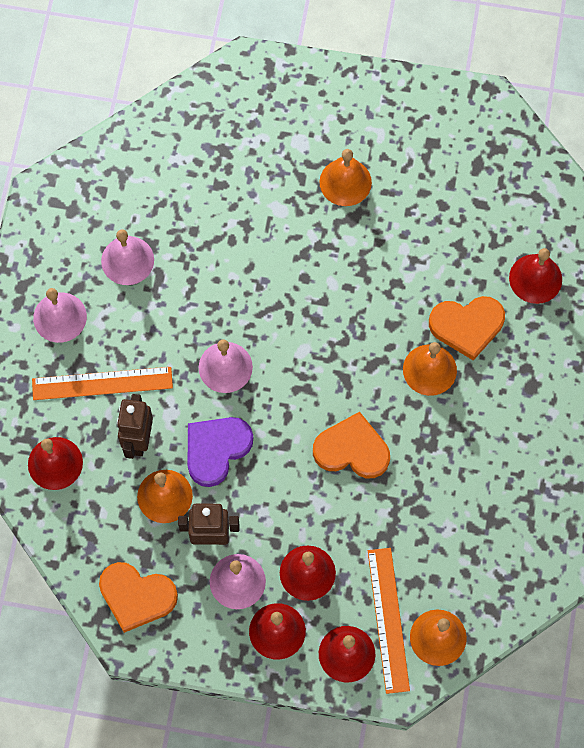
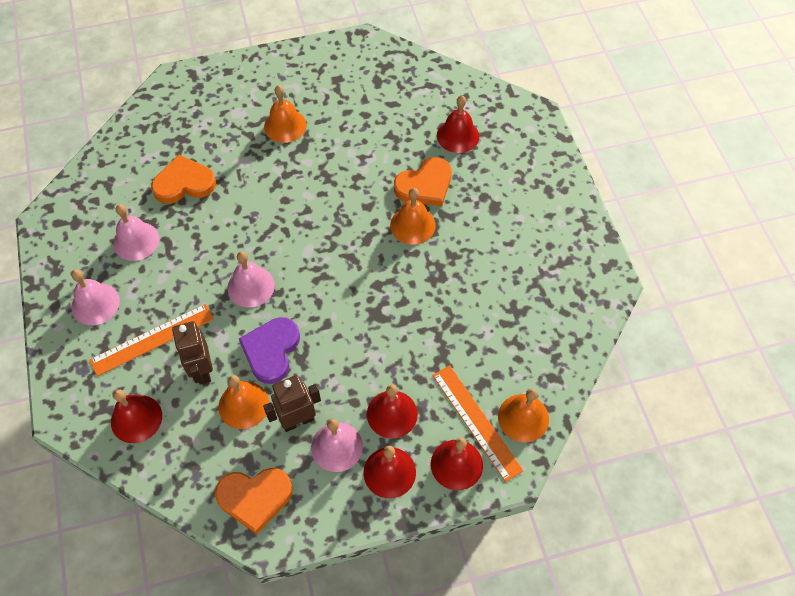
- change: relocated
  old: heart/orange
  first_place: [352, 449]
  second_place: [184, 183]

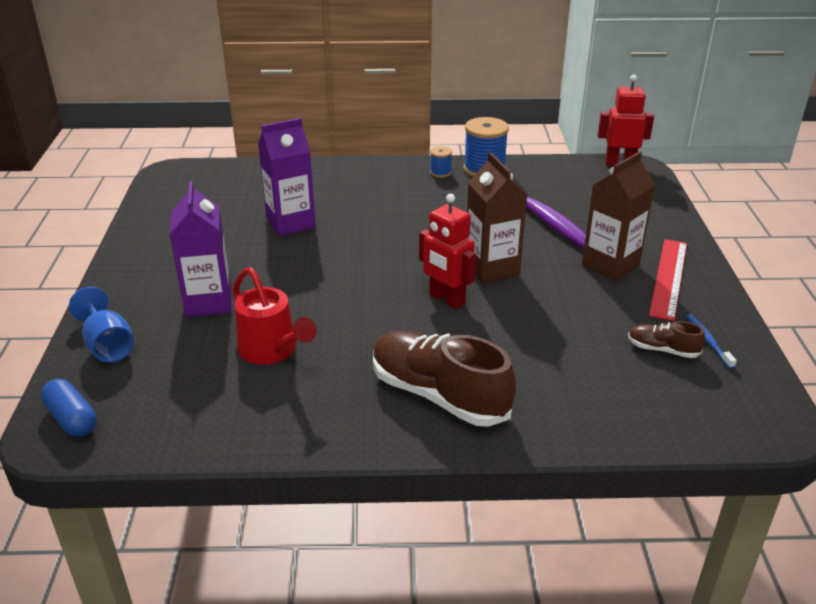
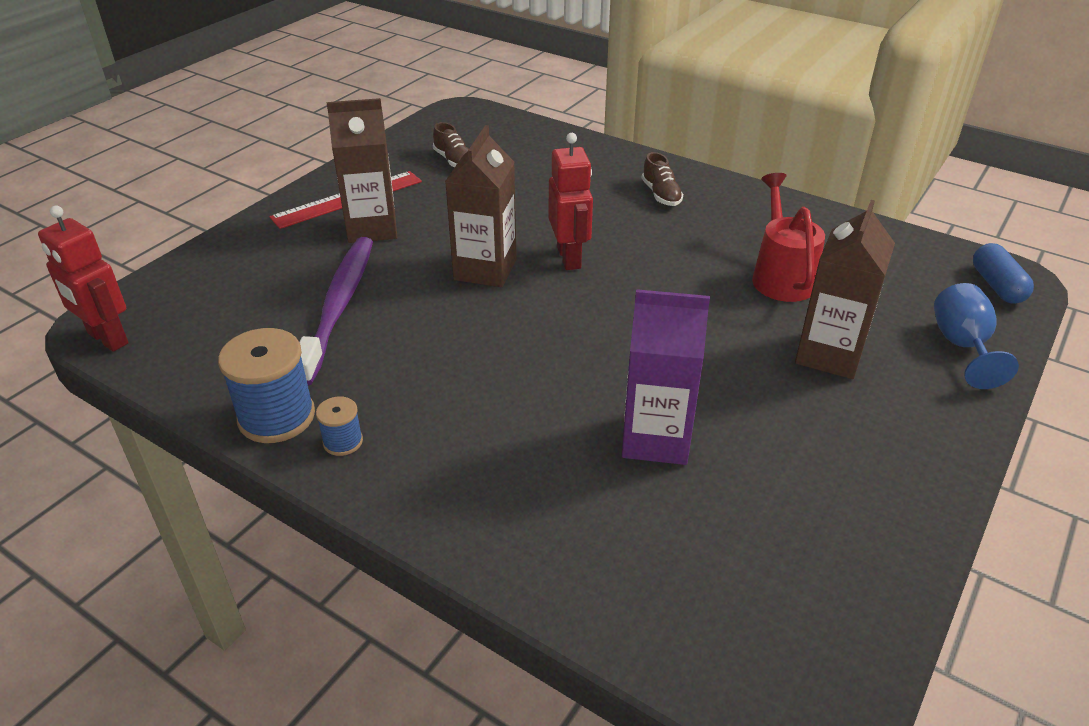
- change: size
  old: lace-up shoe/brown
  first_place: [438, 395]
  second_place: [661, 195]
  factor: 0.47
- change: colour
  old: milk carton/purple
  new: milk carton/brown
  first_place: [208, 302]
  second_place: [829, 355]
- change: missing
  old: dental brush/royal blue
  first_place: [708, 341]

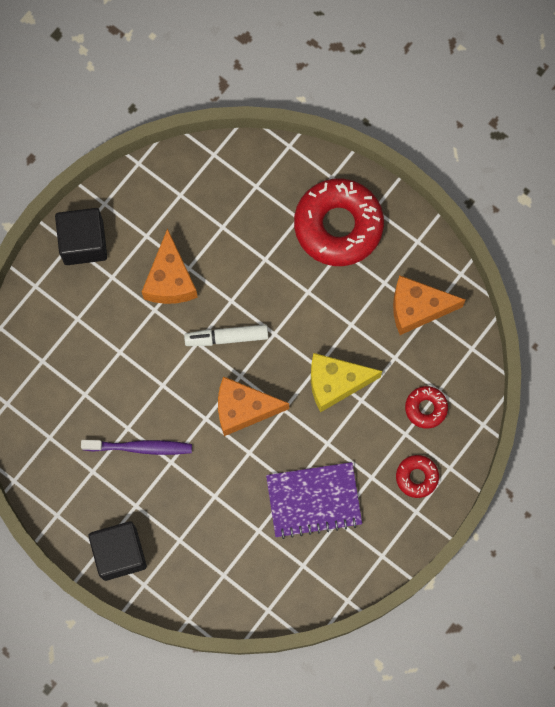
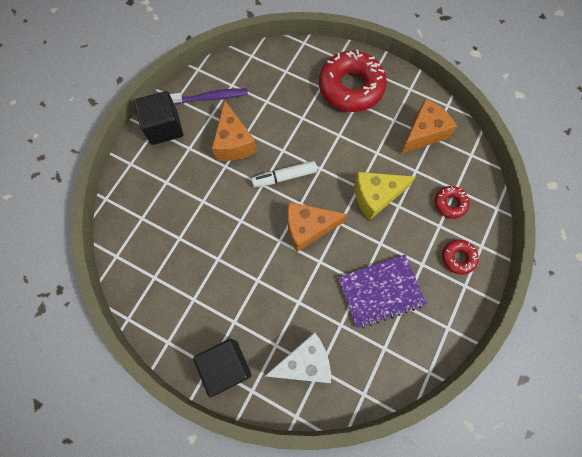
- change: relocated
  old: dental brush/purple
  first_place: [140, 447]
  second_place: [210, 97]
- change: appeared
  new: cheese wedge/snow-white
  second_place: [304, 362]
- change: spun
  old: cheese wedge/orange
  first_place: [417, 308]
  second_place: [423, 133]
  degrees: 150

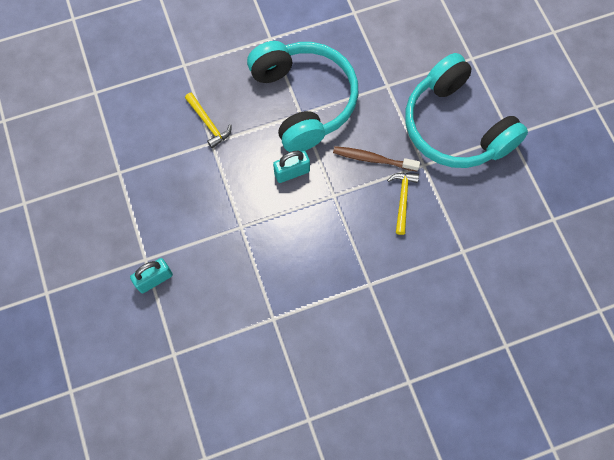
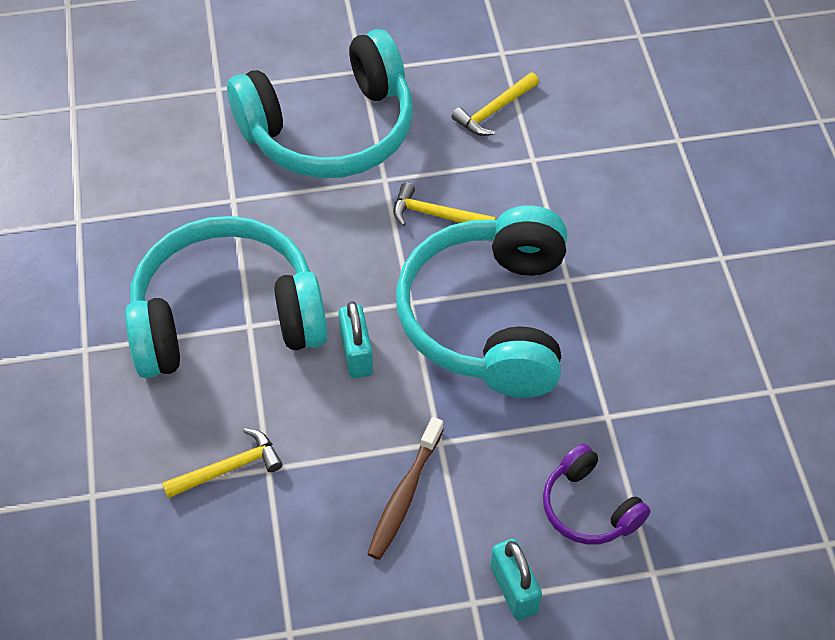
- change: relocated
  old: dental brush/brown
  first_place: [373, 159]
  second_place: [404, 495]
- change: appeared
  new: over-ear headphones/turquoise
  second_place: [489, 318]
- change: appeared
  new: carpenter's hammer/golden
  second_place: [494, 111]
- change: appeared
  new: over-ear headphones/purple
  second_place: [589, 507]

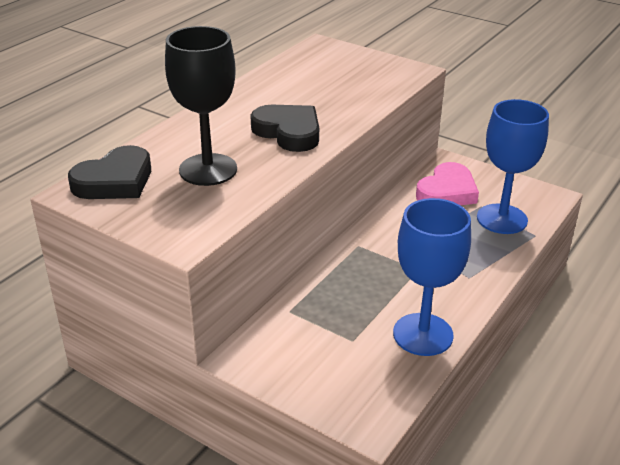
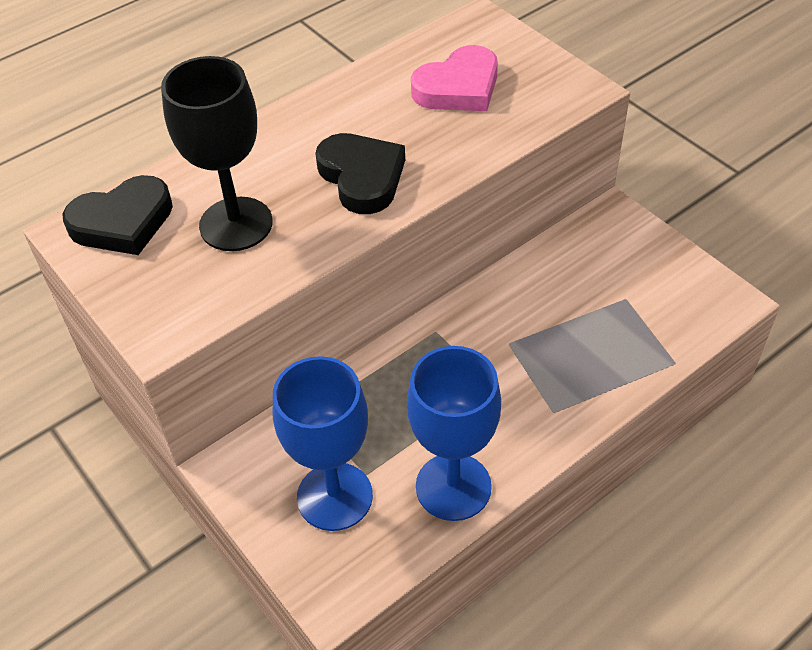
- change: relocated
  old: wine glass/royal blue
  first_place: [502, 219]
  second_place: [334, 496]
- change: relocated
  old: heart/pink
  first_place: [447, 191]
  second_place: [458, 87]

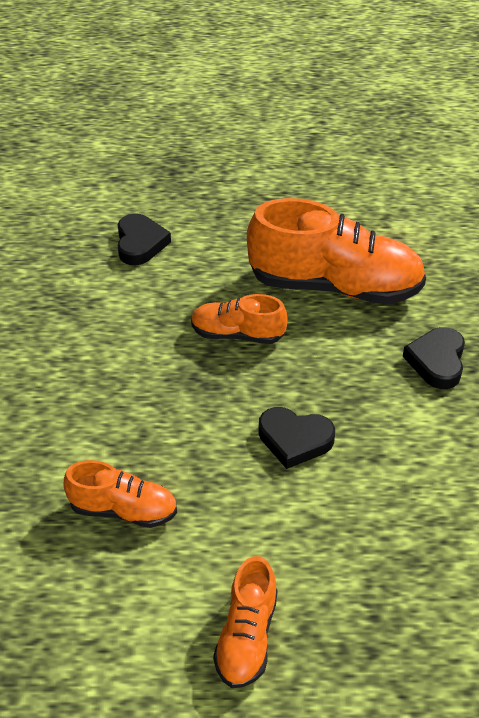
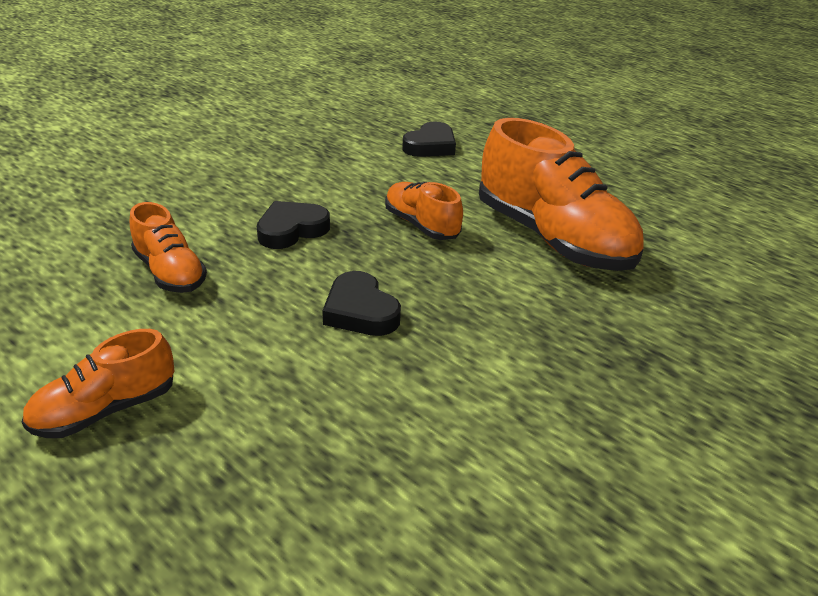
- change: relocated
  old: heart/ebony
  first_place: [437, 361]
  second_place: [291, 230]

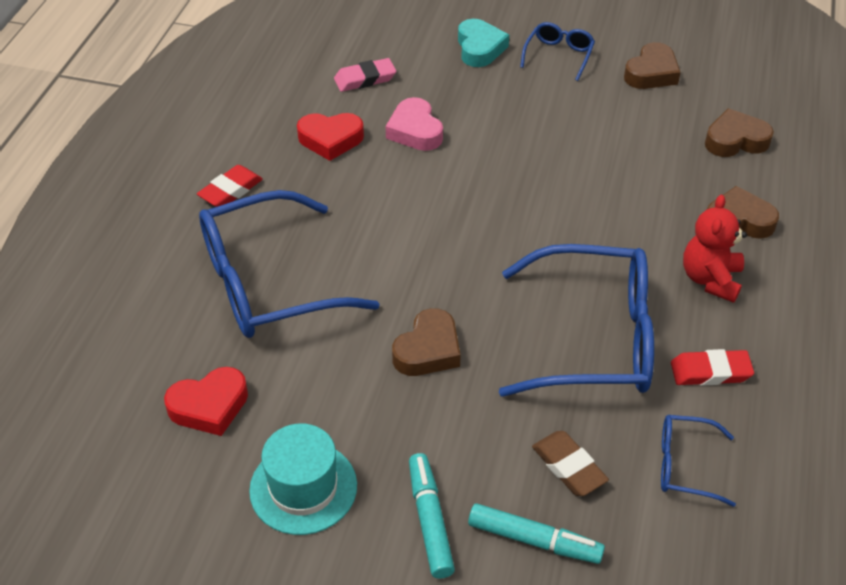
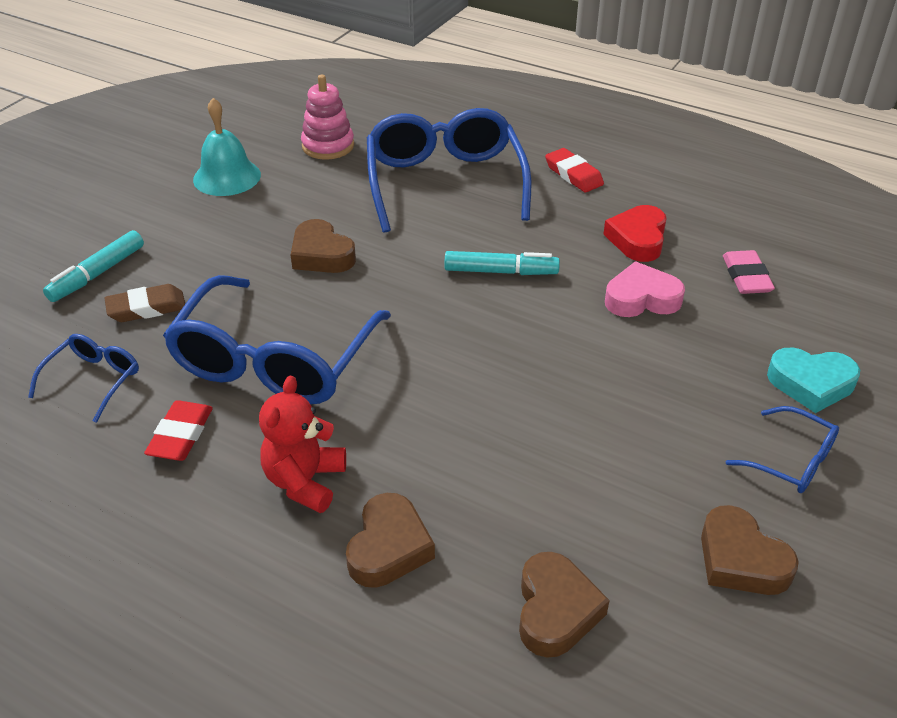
- change: exchanged
  old: top hat/turquoise
  new: bell/turquoise
  first_place: [303, 488]
  second_place: [227, 177]
- change: spun
  old: teddy/scarlet
  first_place: [710, 279]
  second_place: [305, 481]
  degrees: -105
- change: exchanged
  old: heart/scarlet
  new: stacking rings/pink
  first_place: [209, 406]
  second_place: [328, 146]
- change: relocated
  old: felt pen/turquoise
  first_place: [430, 521]
  second_place: [500, 271]

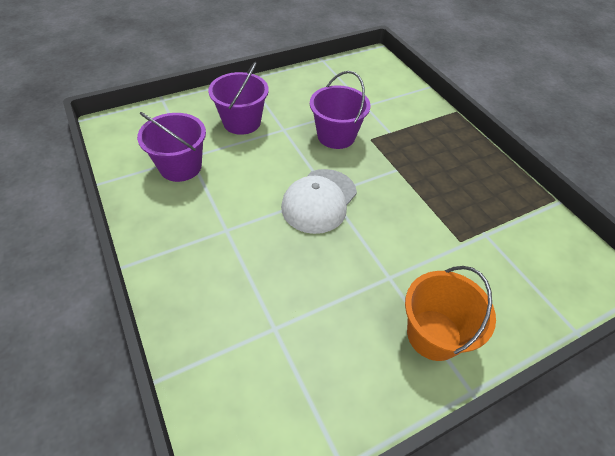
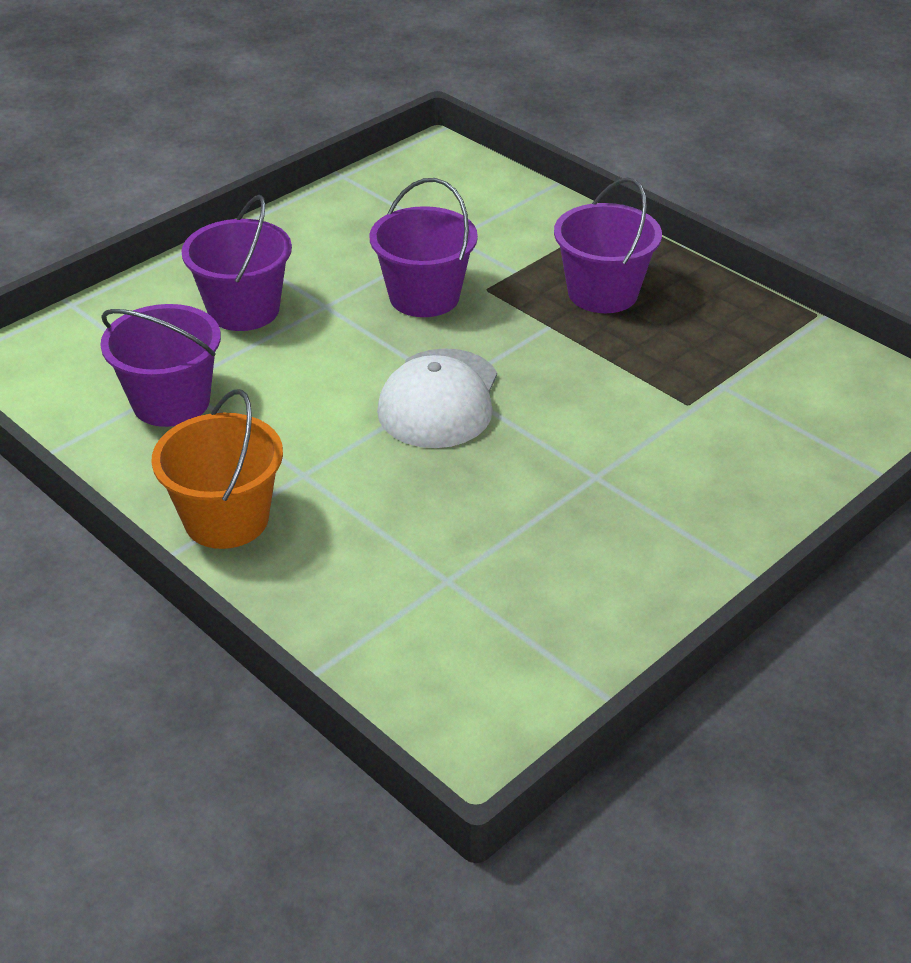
- change: relocated
  old: sand bucket/orange
  first_place: [433, 334]
  second_place: [226, 519]
- change: appeared
  new: sand bucket/purple
  second_place: [602, 293]

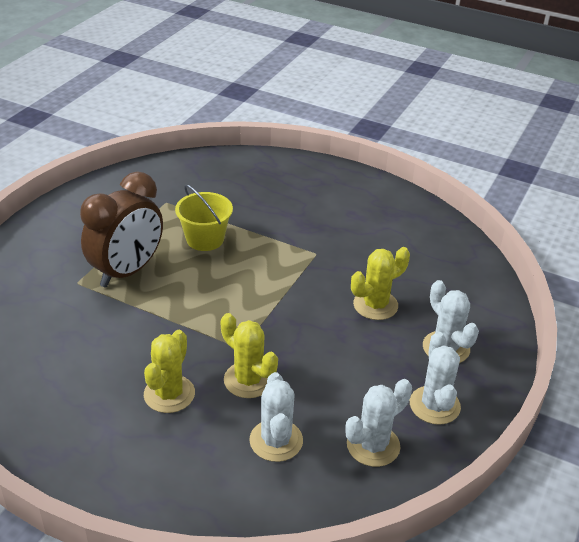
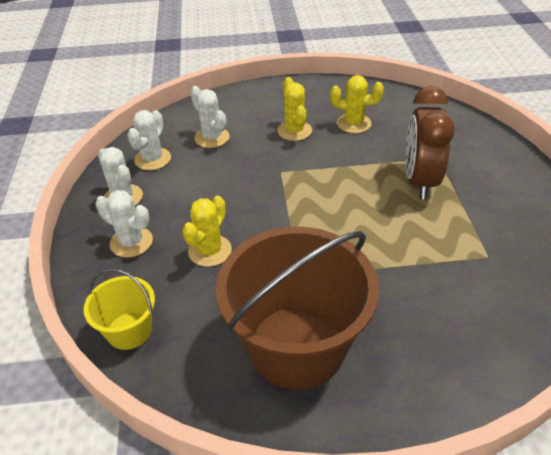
- change: relocated
  old: sand bucket/golden
  first_place: [205, 239]
  second_place: [129, 330]
- change: appeared
  new: sand bucket/brown
  second_place: [296, 346]
- change: relocated
  old: prickly plant/golden
  first_place: [248, 380]
  second_place: [353, 123]

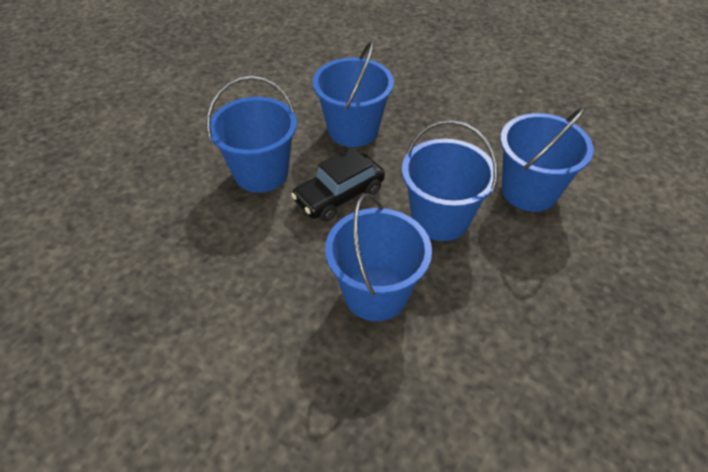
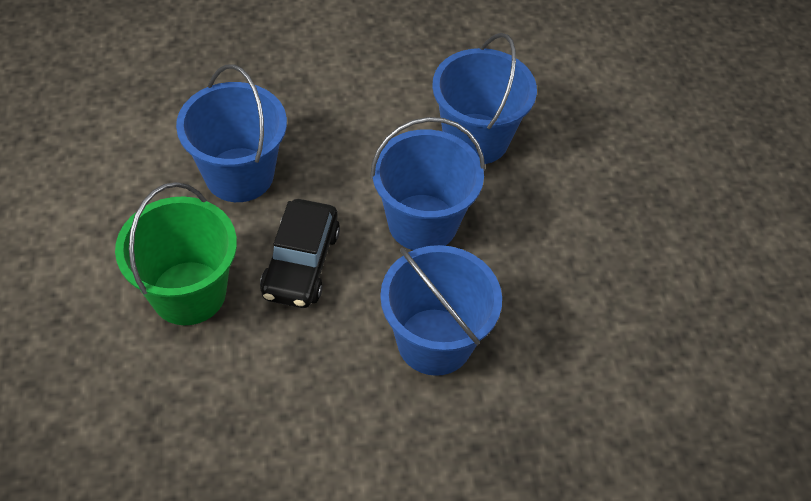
- change: colour
  old: sand bucket/royal blue
  new: sand bucket/green
  first_place: [261, 173]
  second_place: [188, 293]

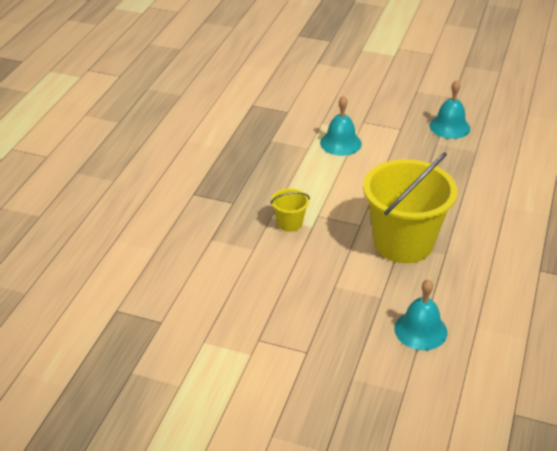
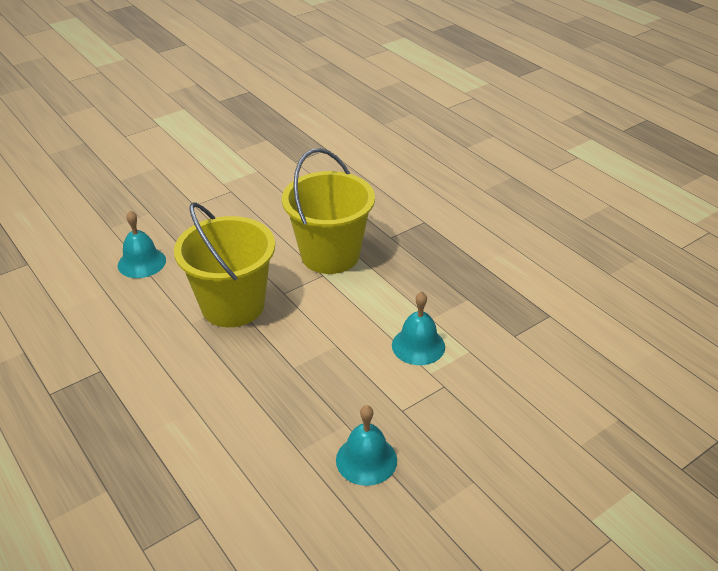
- change: size
  old: sand bucket/golden
  first_place: [289, 223]
  second_place: [330, 255]
  factor: 2.31

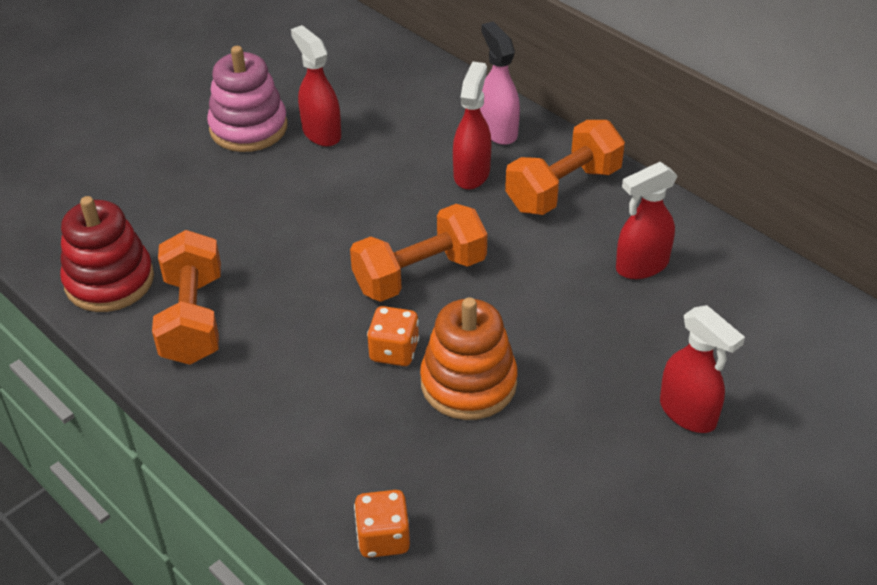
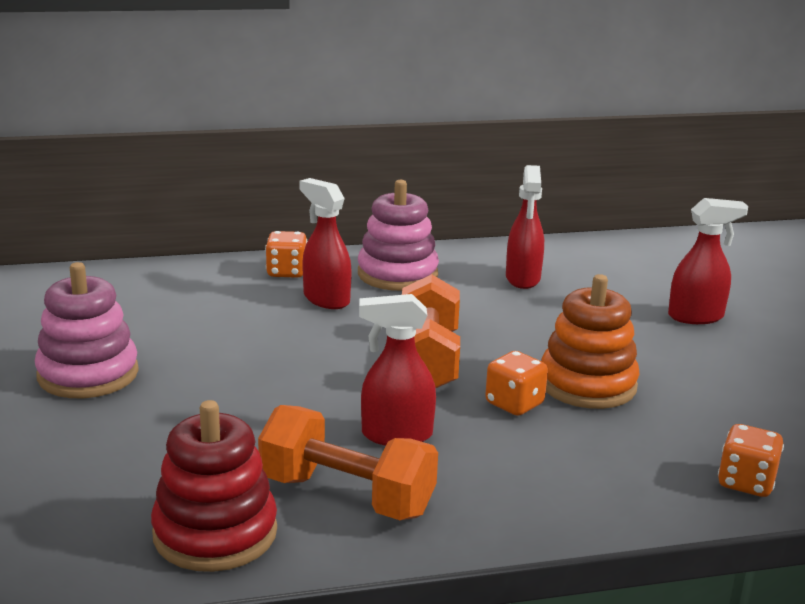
- change: exchanged
  old: sprayer/pink
  new: die/orange
  first_place: [498, 130]
  second_place: [286, 272]
- change: exchanged
  old: hand weight/orange
  new: stacking rings/pink
  first_place: [563, 189]
  second_place: [397, 274]
- change: relocated
  old: sprayer/scarlet
  first_place: [321, 133]
  second_place: [396, 435]

